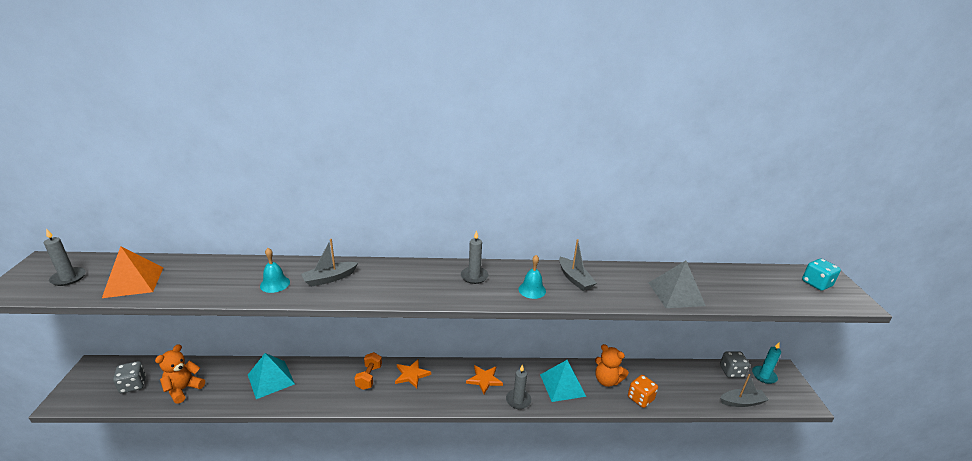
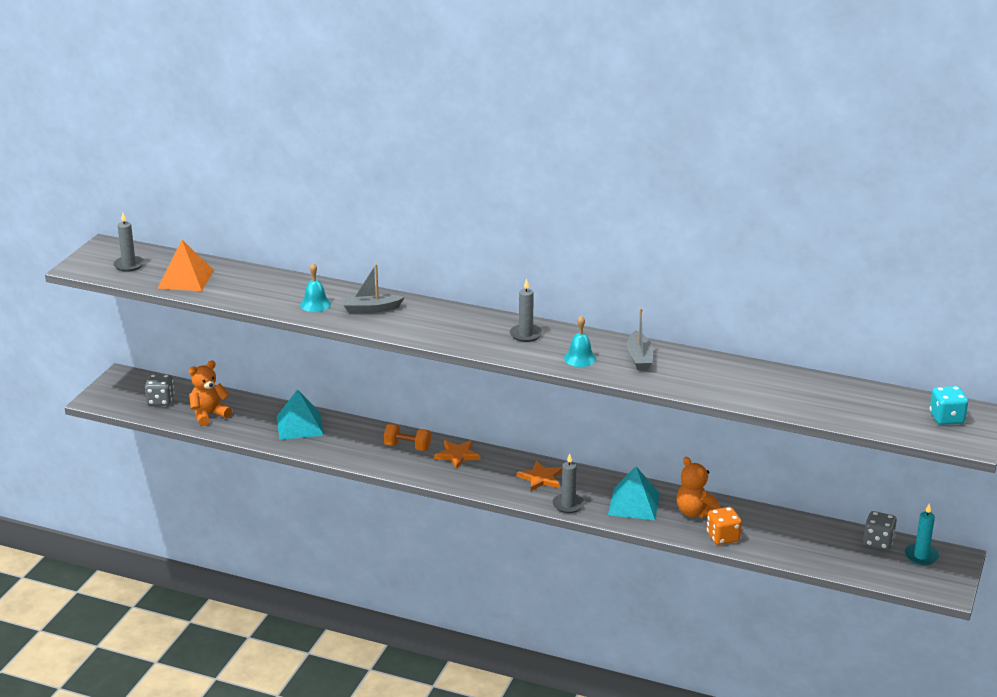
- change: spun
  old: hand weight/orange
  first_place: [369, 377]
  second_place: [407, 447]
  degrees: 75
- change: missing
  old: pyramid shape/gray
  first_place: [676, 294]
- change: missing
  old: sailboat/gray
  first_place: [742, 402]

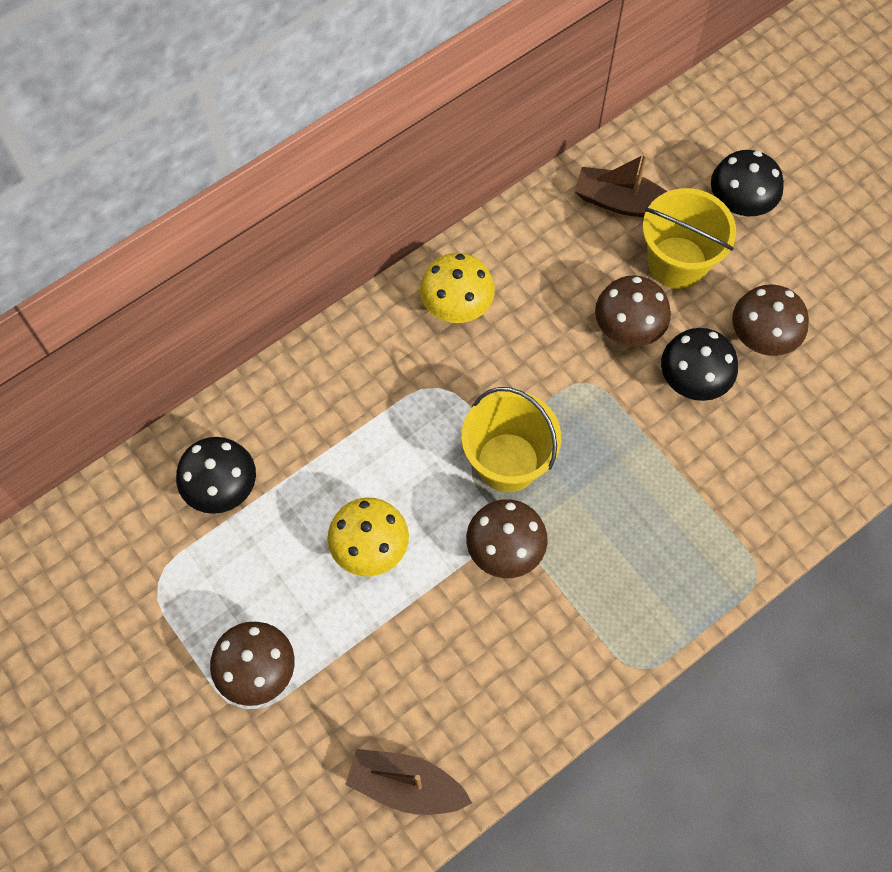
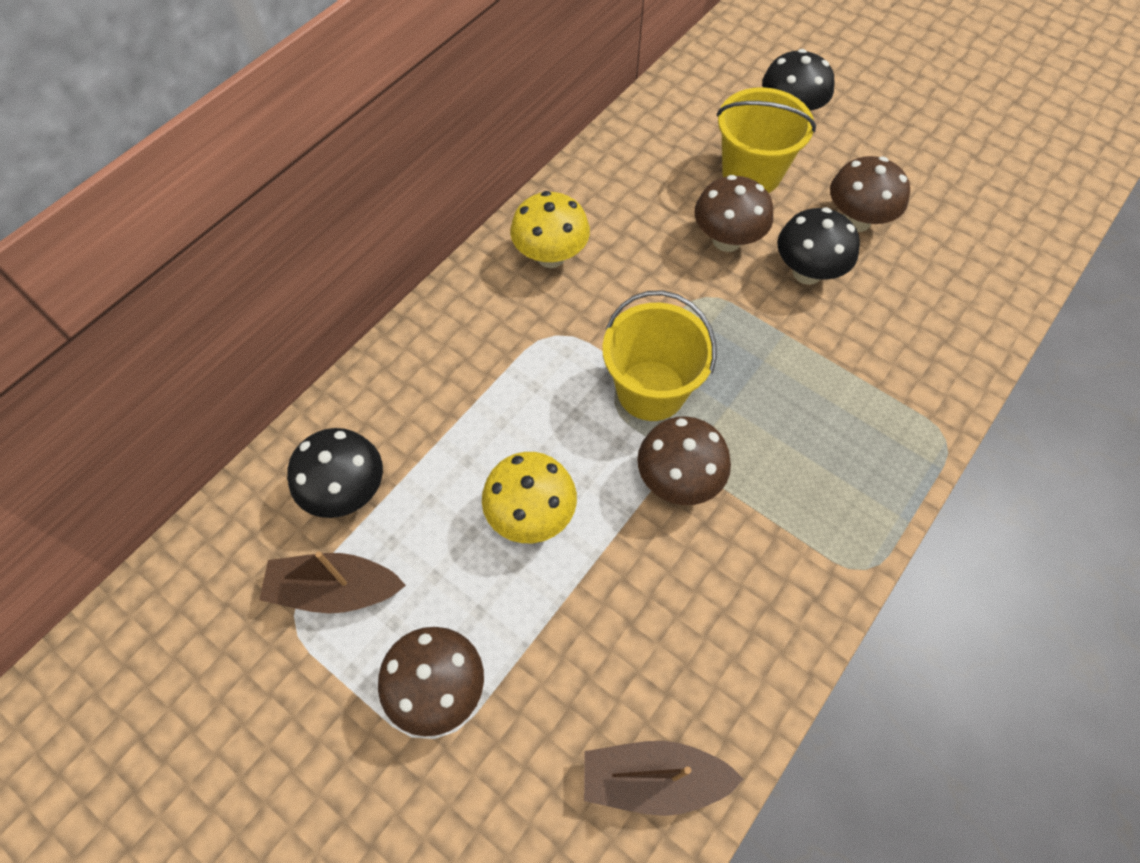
- change: relocated
  old: sailboat/brown
  first_place: [621, 202]
  second_place: [335, 590]

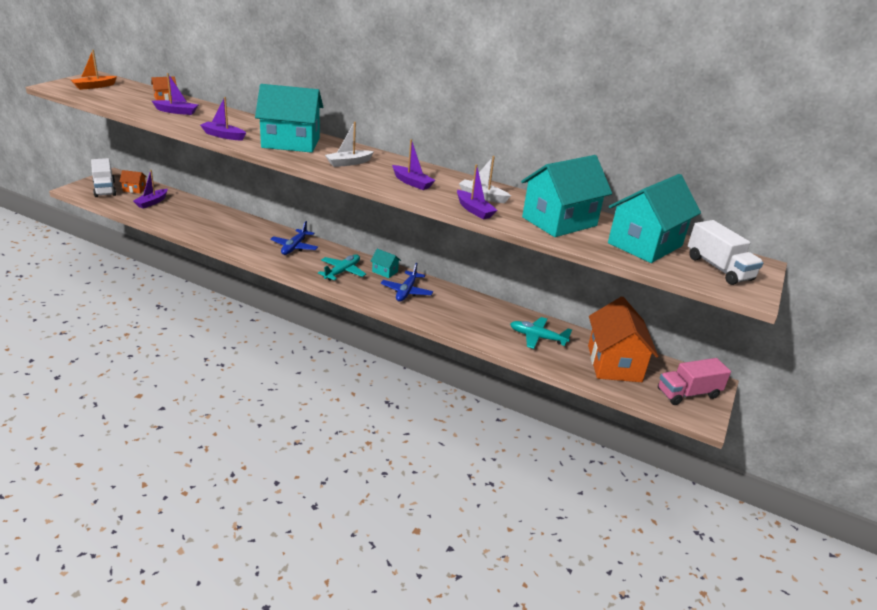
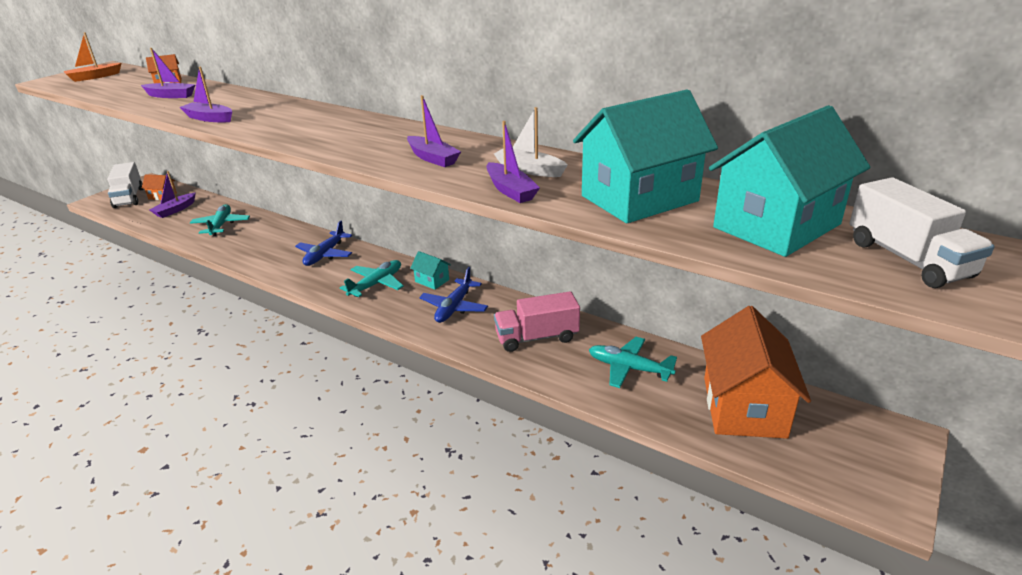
- change: appeared
  new: plane/turquoise
  second_place: [221, 225]
- change: relocated
  old: toy truck/pink
  first_place: [688, 393]
  second_place: [537, 337]
- change: missing
  old: toy house/turquoise
  first_place: [291, 143]
- change: missing
  old: sailboat/snow-white
  first_place: [348, 163]

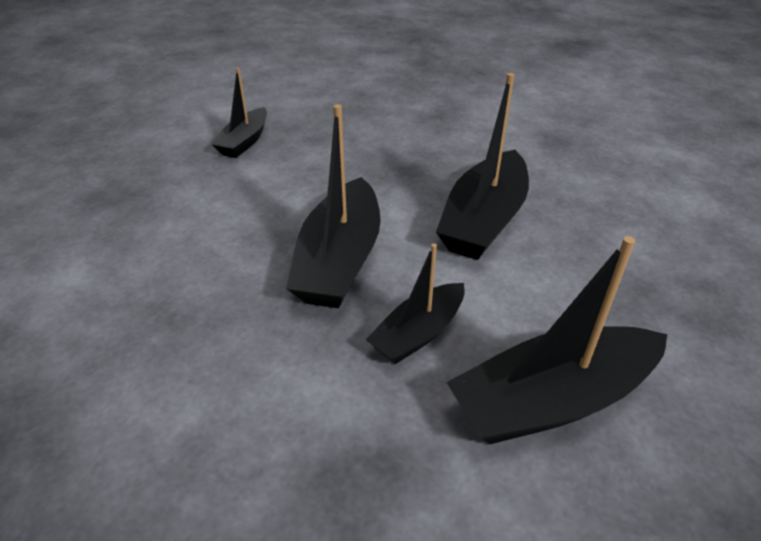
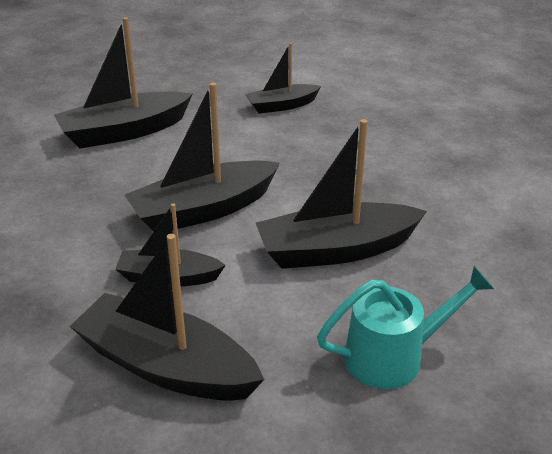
- change: appeared
  new: sailboat/ebony
  second_place: [124, 132]
- change: appeared
  new: sprinkling can/turquoise
  second_place: [394, 356]

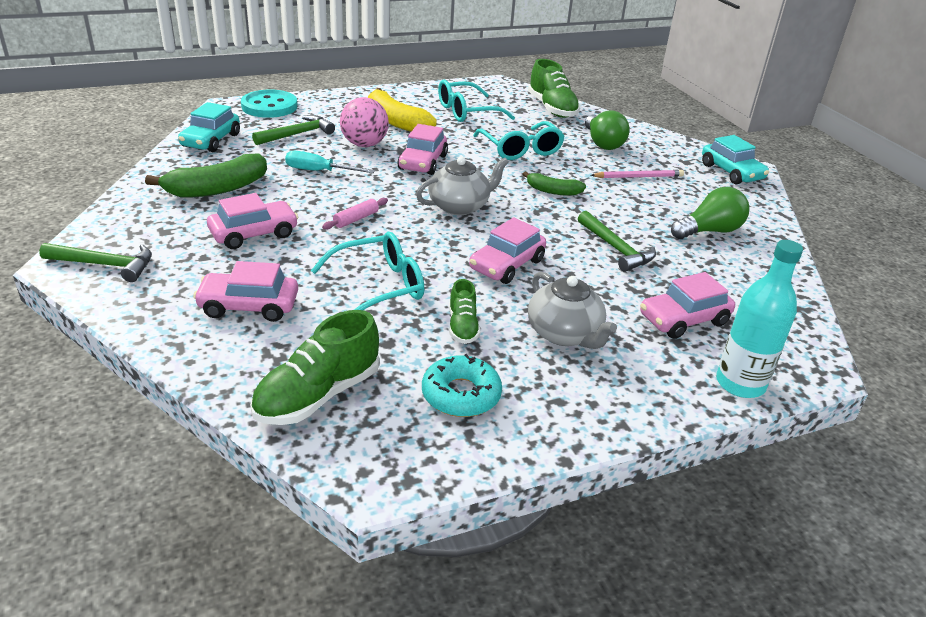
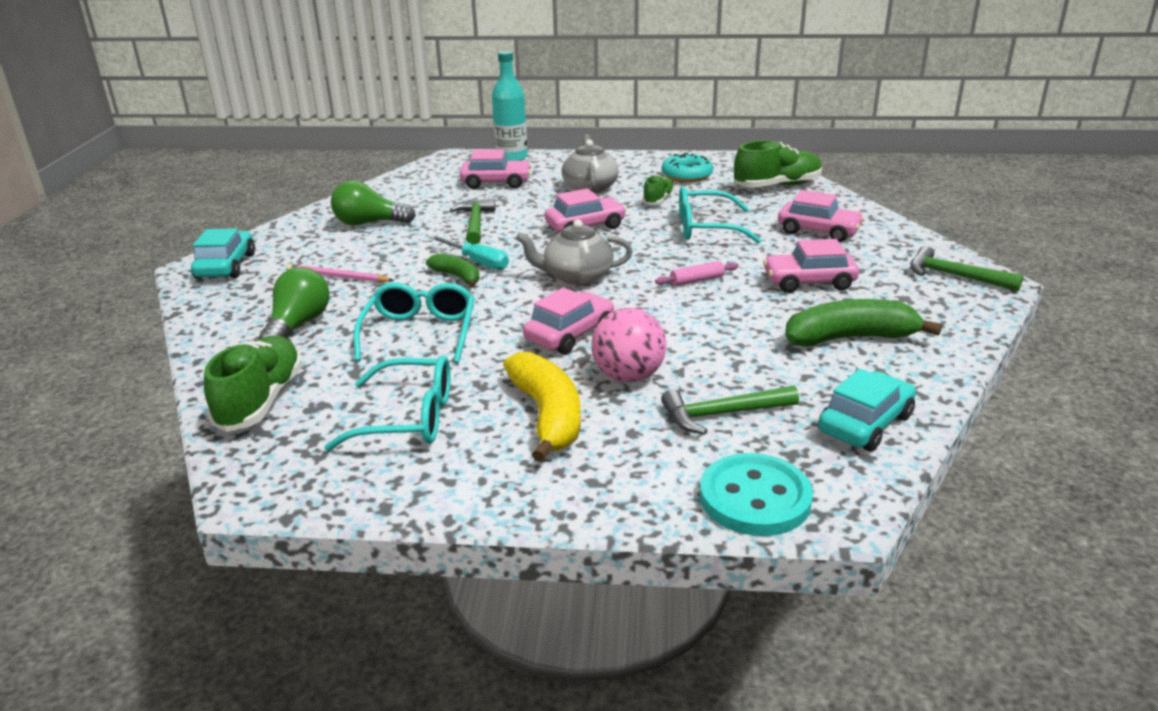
- change: relocated
  old: screwdriver/turquoise
  first_place: [319, 171]
  second_place: [477, 262]

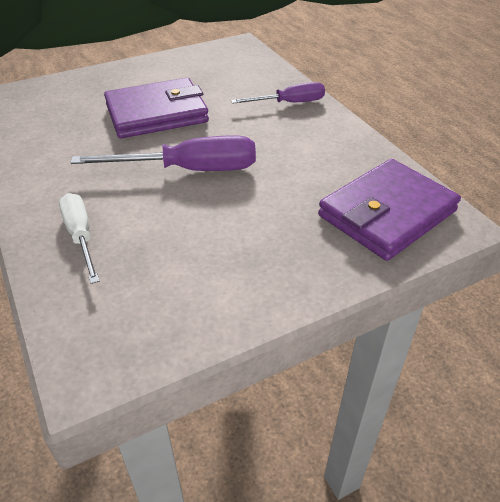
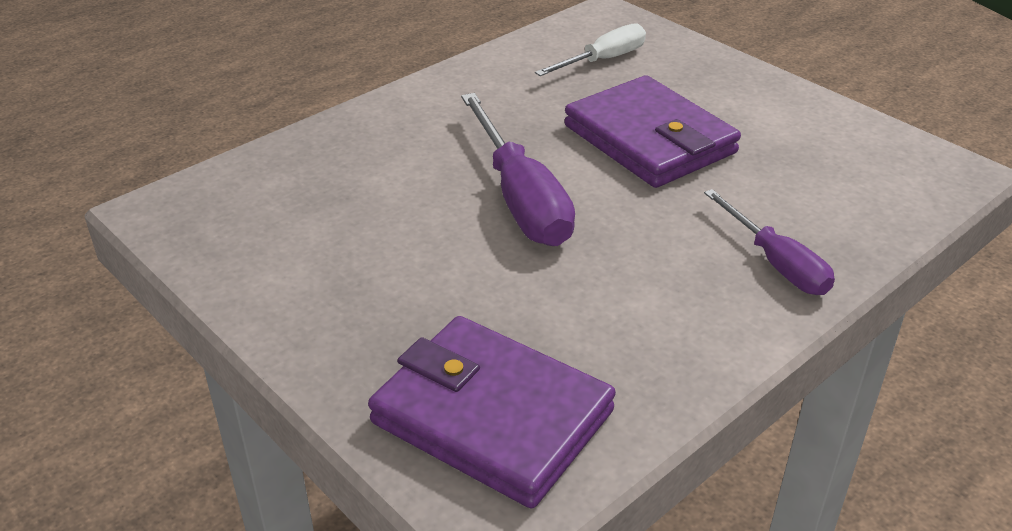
- change: relocated
  old: screwdriver/snow-white
  first_place: [81, 236]
  second_place: [603, 60]

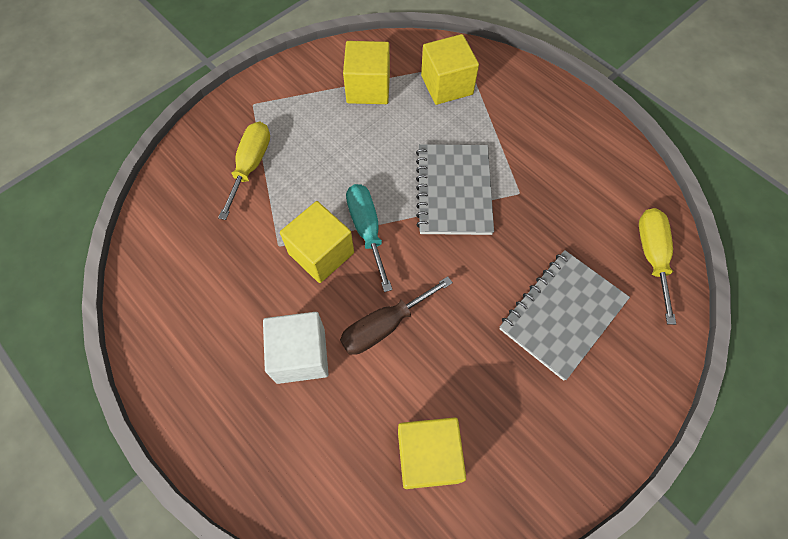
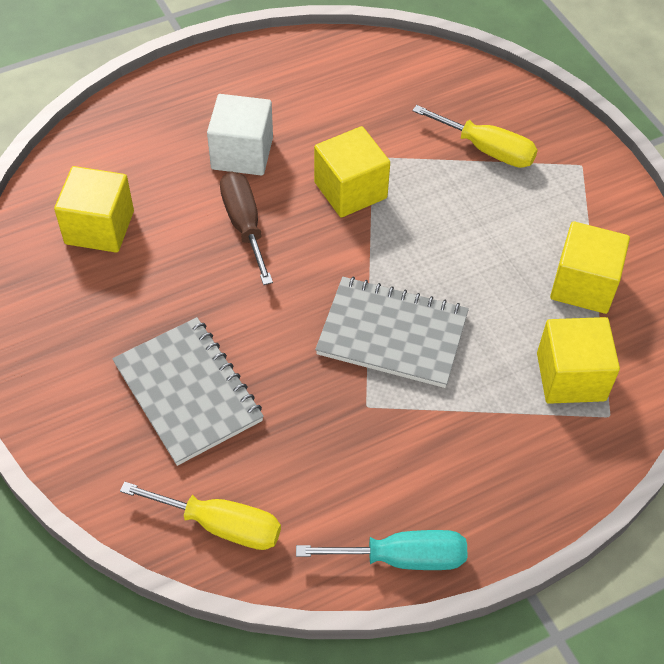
- change: relocated
  old: screwdriver/turquoise
  first_place: [367, 230]
  second_place: [402, 558]

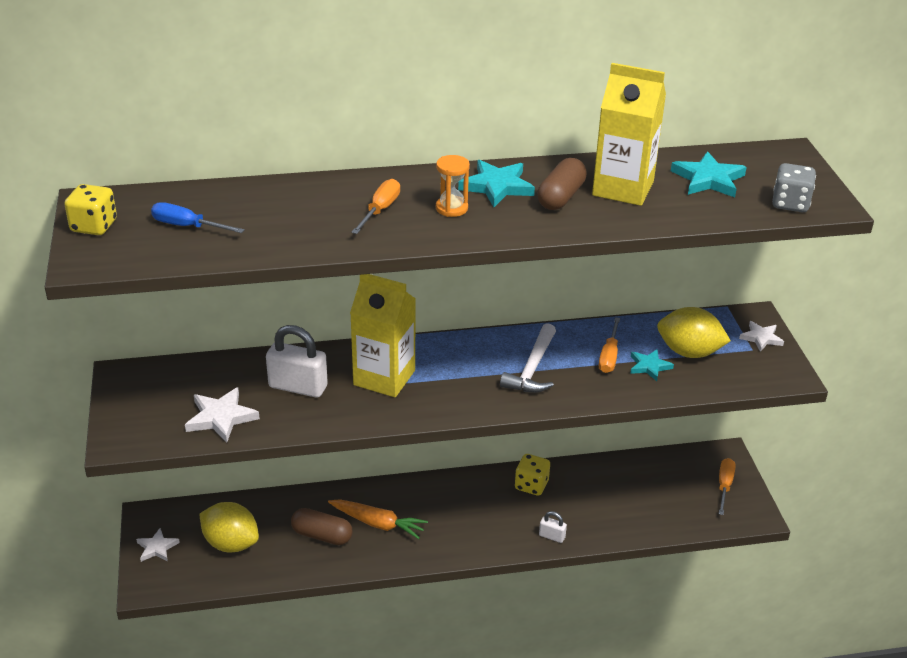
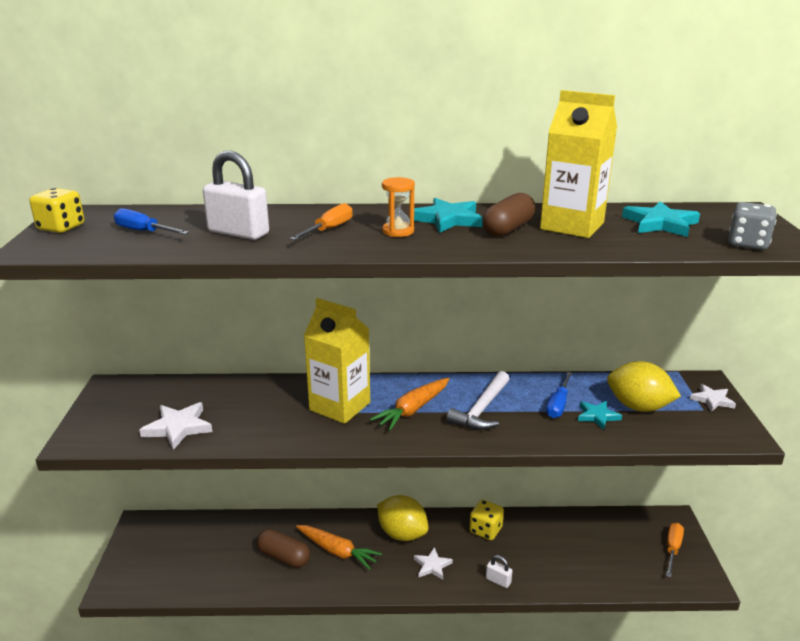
- change: relocated
  old: lock/snow-white
  first_place: [298, 387]
  second_place: [238, 233]
- change: appeared
  new: toy carrot/orange
  second_place: [413, 410]
- change: relocated
  old: citrus fruit/golden
  first_place: [231, 543]
  second_place: [402, 534]
- change: relocated
  old: five-pointed star/snow-white
  first_place: [157, 548]
  second_place: [432, 566]
- change: colour
  old: screwdriver/orange
  new: screwdriver/royal blue
  first_place: [609, 356]
  second_place: [558, 404]

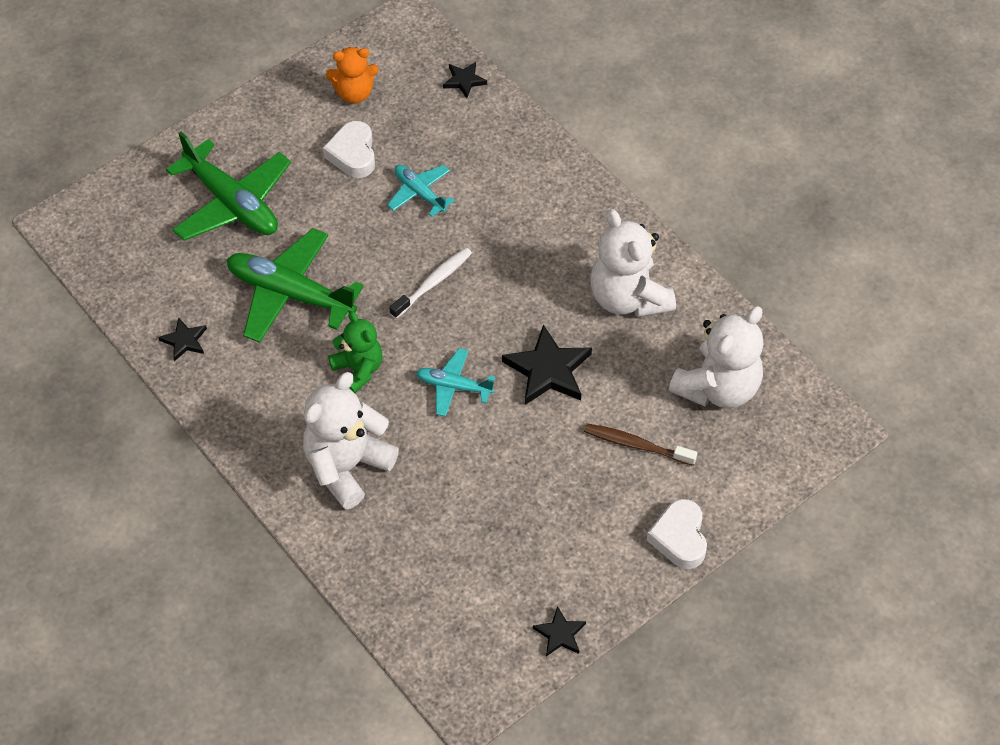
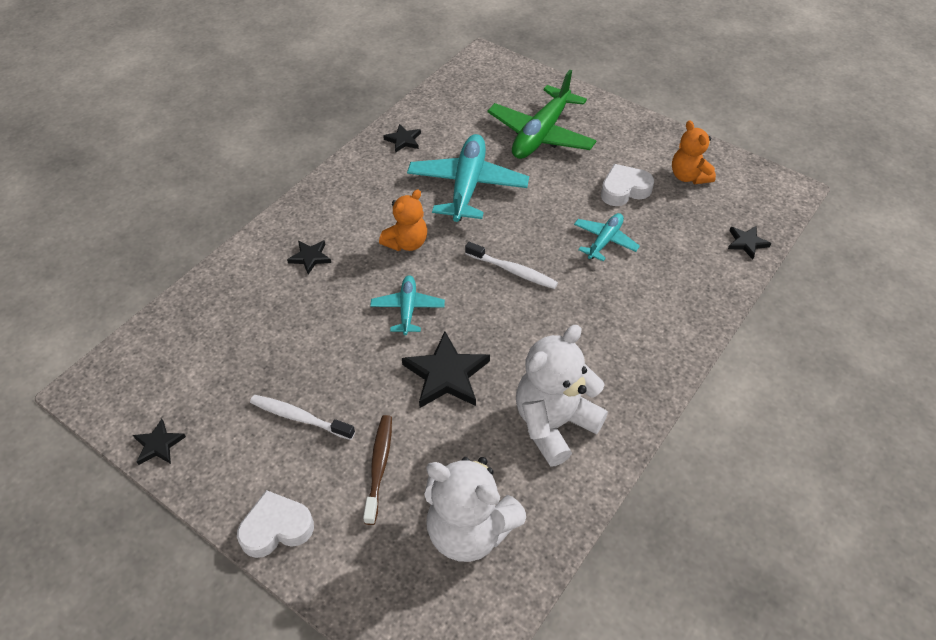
- change: appeared
  new: dental brush/snow-white
  second_place: [299, 417]
- change: exchanged
  old: teddy/snow-white
  new: five-pointed star/ebony
  first_place: [347, 466]
  second_place: [310, 257]
- change: colour
  old: teddy/green
  new: teddy/orange
  first_place: [358, 370]
  second_place: [406, 243]
- change: colour
  old: plane/green
  new: plane/turquoise
  first_place: [290, 294]
  second_place: [467, 186]

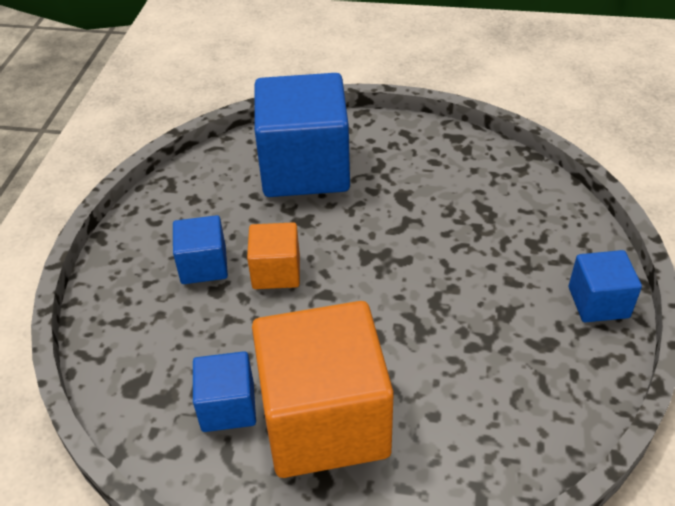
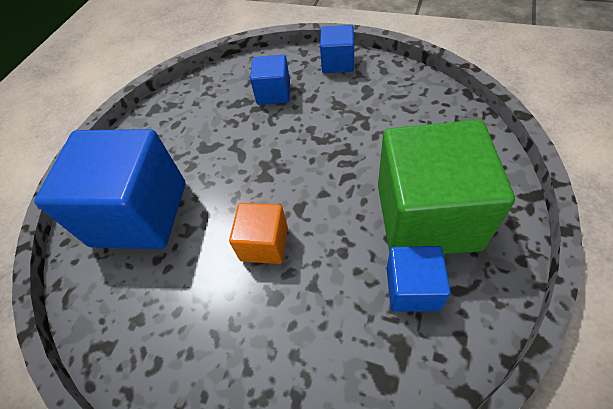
- change: relocated
  old: solid cube/royal blue
  first_place: [203, 265]
  second_place: [273, 93]
- change: colour
  old: solid cube/orange
  new: solid cube/green
  first_place: [325, 420]
  second_place: [427, 216]

